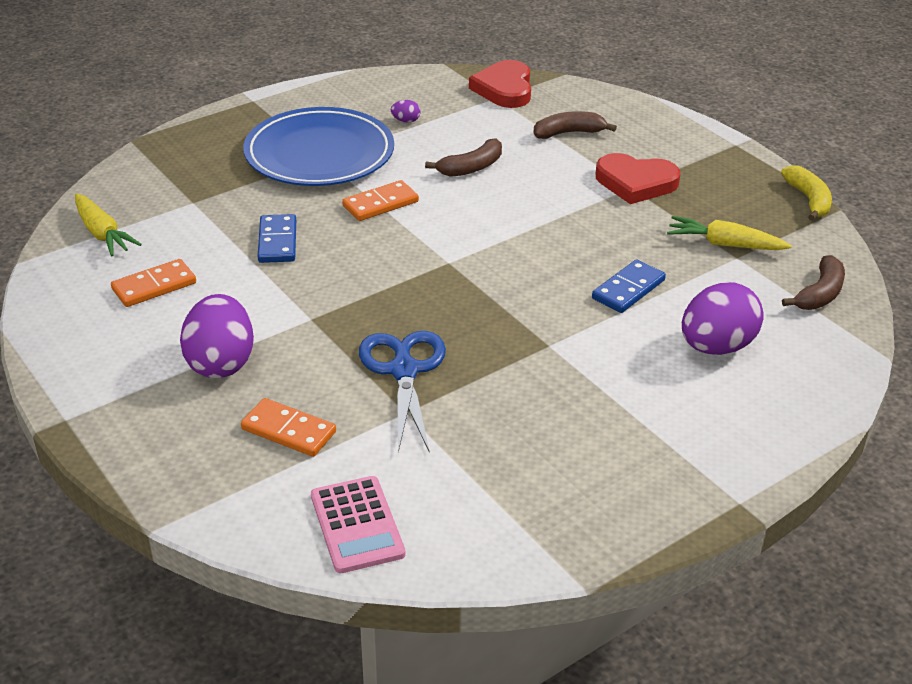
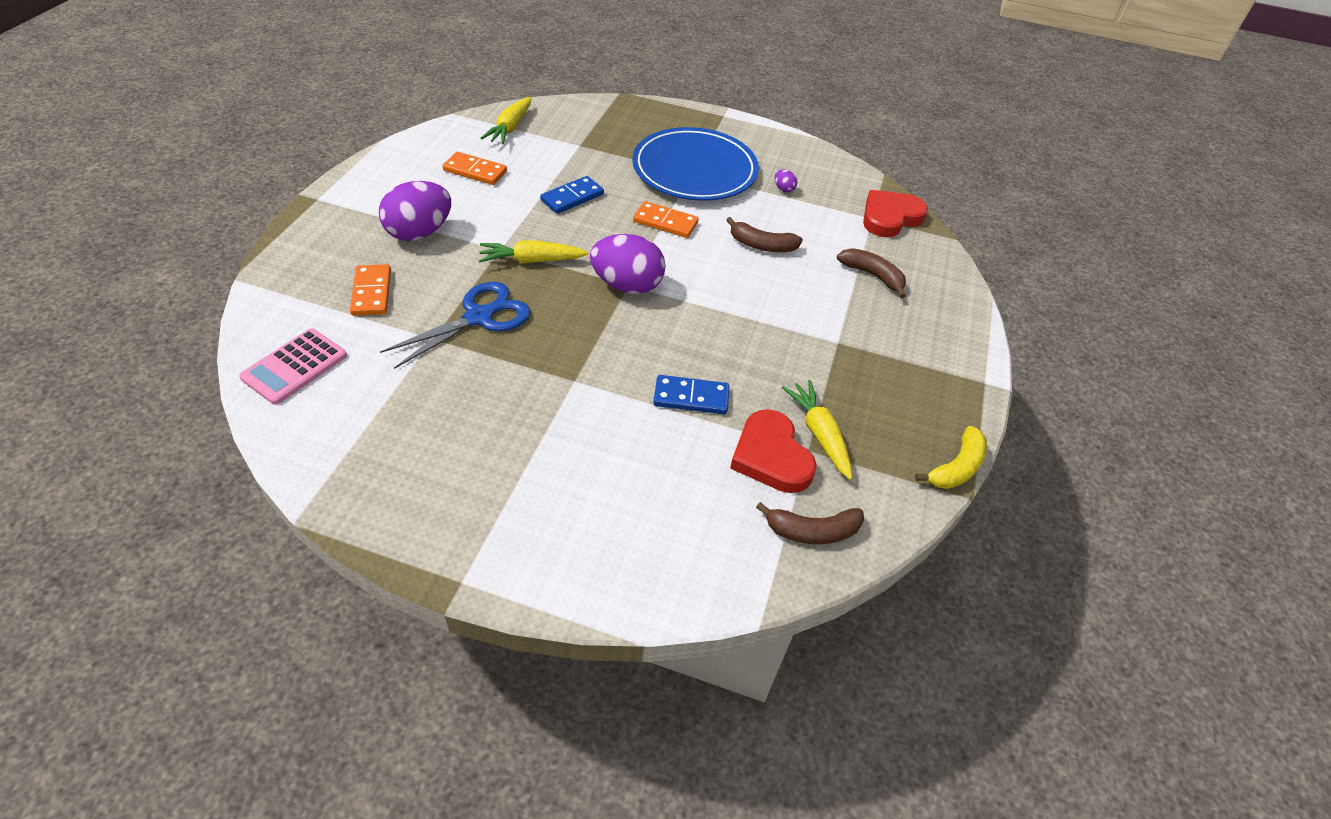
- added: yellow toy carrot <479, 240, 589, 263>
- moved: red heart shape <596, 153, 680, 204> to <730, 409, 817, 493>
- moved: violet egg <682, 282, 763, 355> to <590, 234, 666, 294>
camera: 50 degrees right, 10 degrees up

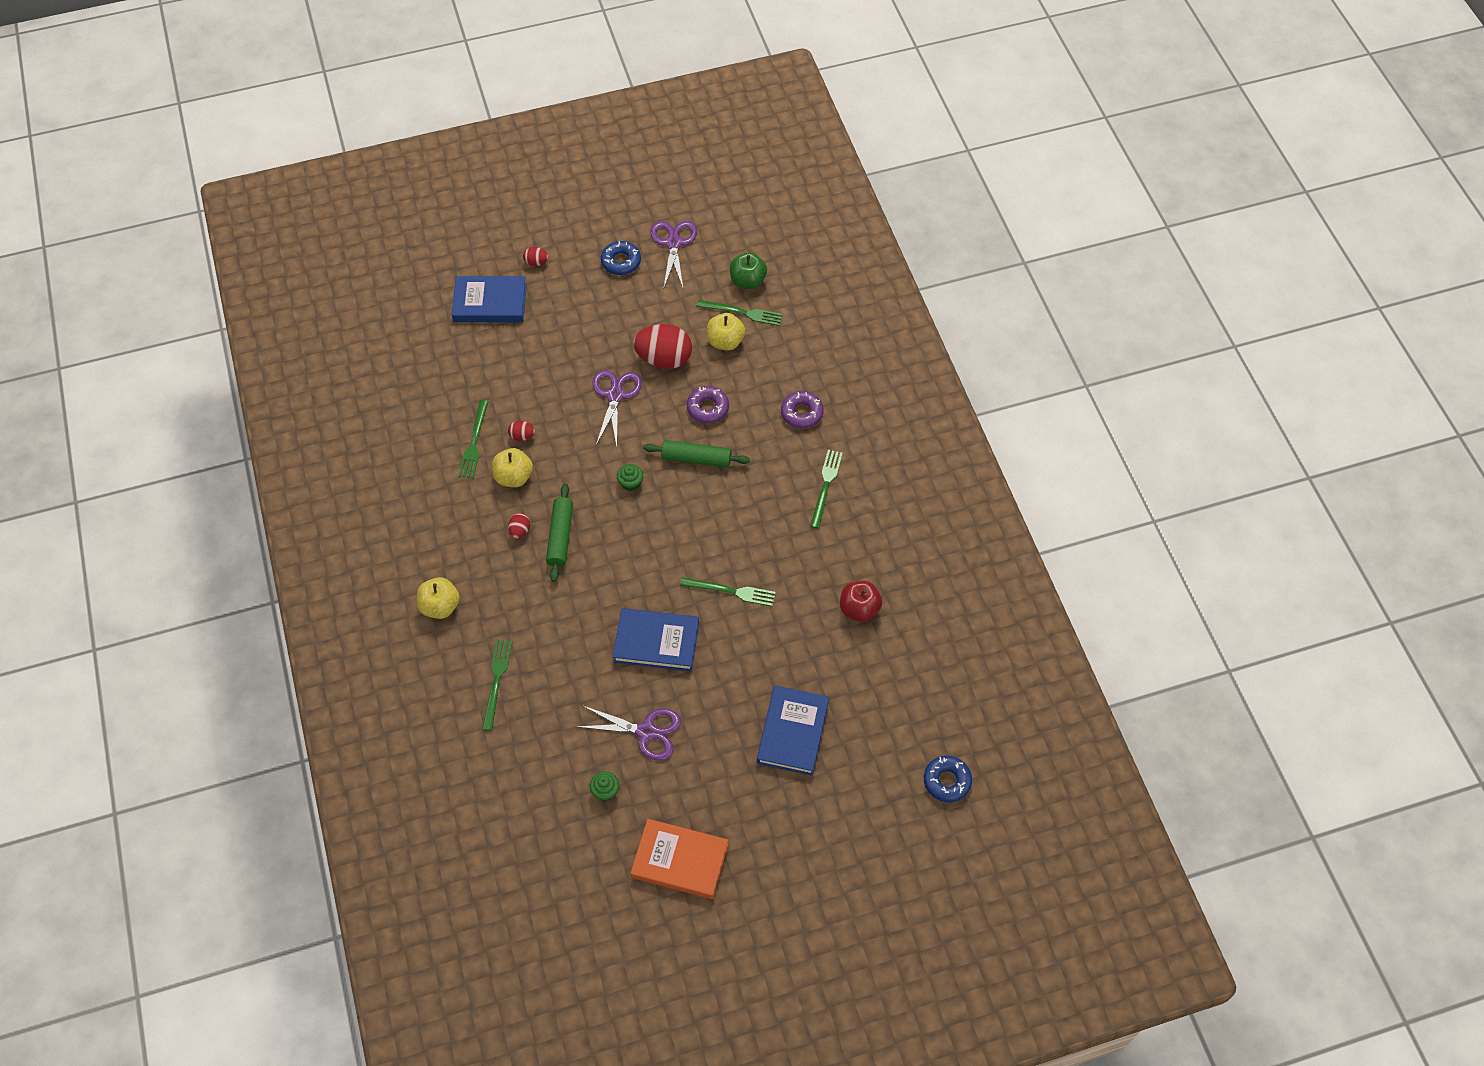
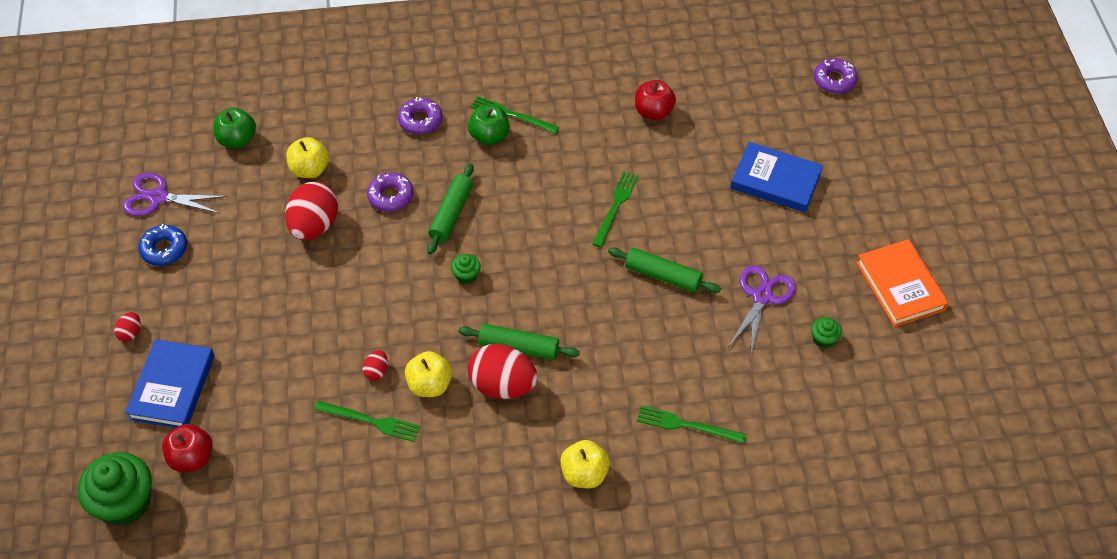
- removed: violet pair of scissors <592, 370, 642, 447>
- removed: leaf-green dinner fork <696, 300, 782, 326>
- added: leaf-green fairy cake <78, 452, 152, 526>
- added: red toy apple <162, 424, 213, 472>
- added: leaf-green toy apple <468, 105, 510, 145>
- replaced: cobalt hardback <613, 608, 699, 671> to leaf-green rolling pin <608, 247, 721, 293>
- recoloured: cobalt donut <924, 756, 972, 803> to violet donut <814, 58, 858, 94>
- turned: orange hardback <631, 819, 728, 899> = <856, 239, 949, 327> 45 degrees counterclockwise
- resized: red egg <508, 513, 530, 539> = <468, 344, 538, 399> x2.20
camera: 80 degrees left, 5 degrees down

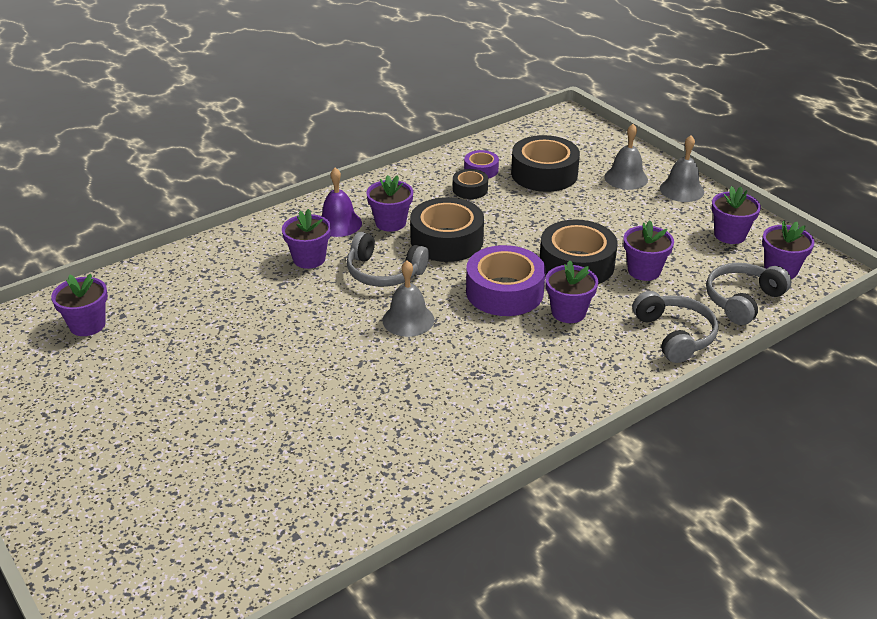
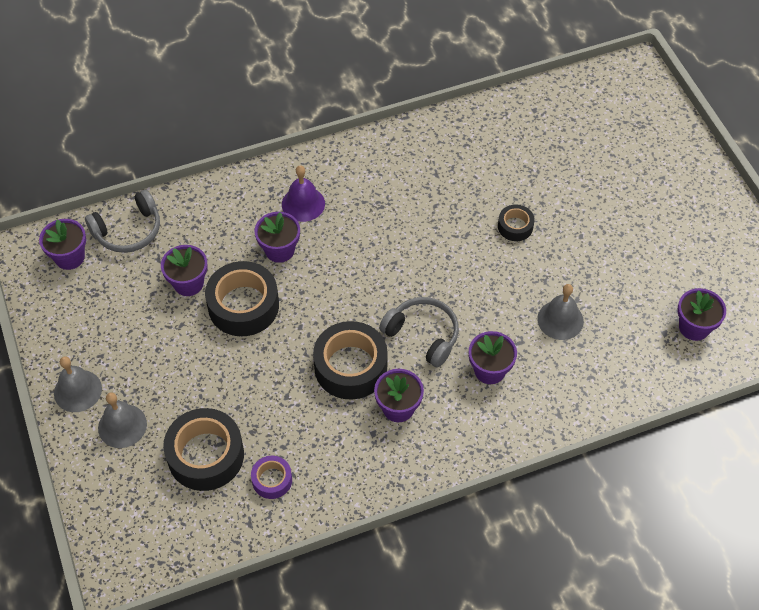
- removed: violet tape <466, 245, 546, 316>
- removed: ash-grey headphones <633, 291, 719, 363>
- removed: violet plant pot <712, 186, 761, 244>
- moved: violet school bell <321, 168, 362, 237> to <282, 165, 325, 222>
- moved: ash-grey school bell <382, 260, 434, 337> to <537, 284, 584, 340>
- moved: ebony tape <453, 169, 488, 199> to <498, 204, 535, 241>
camera: 165 degrees left, 20 degrees up

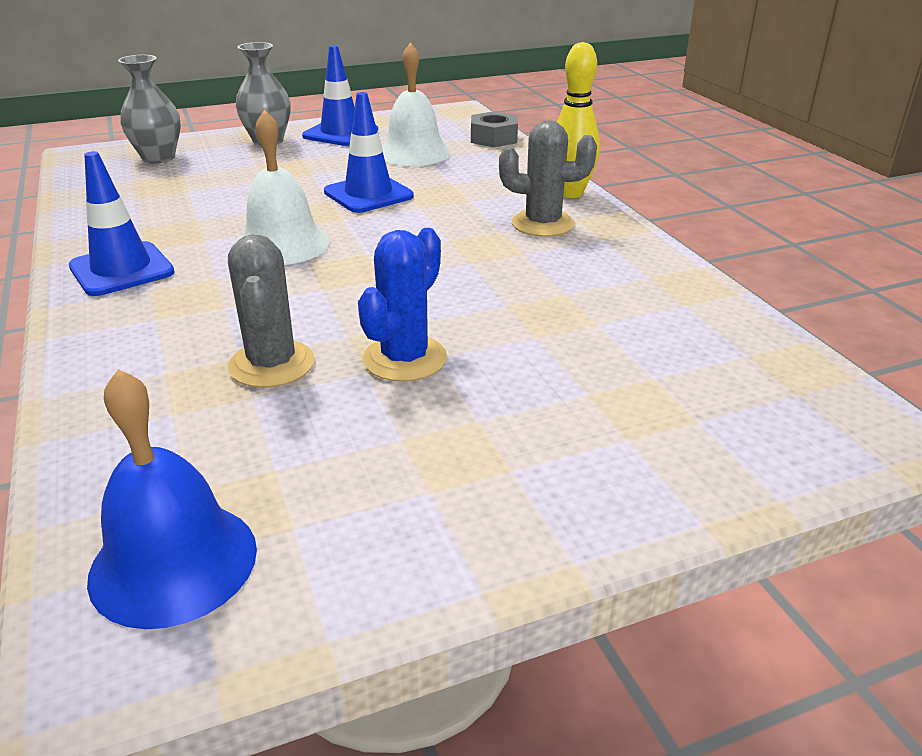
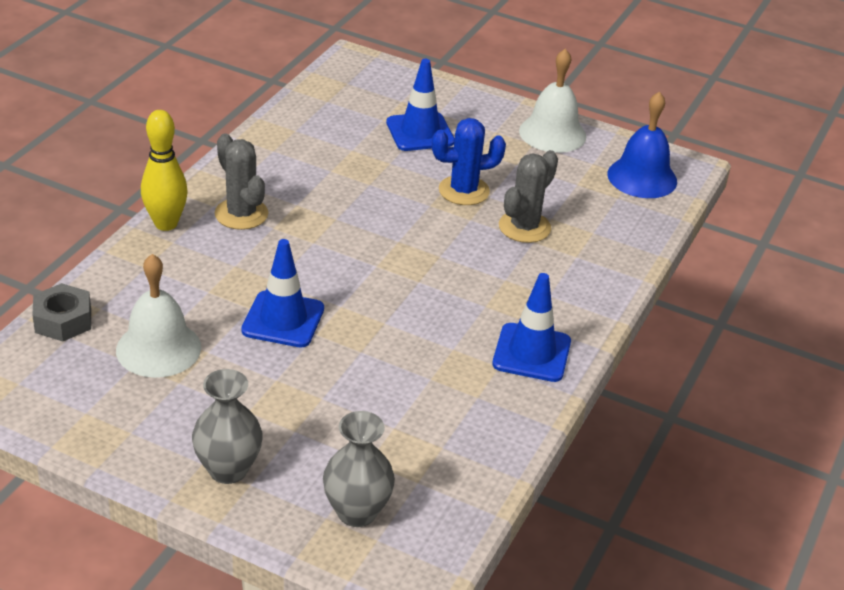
- moved: white school bell <240, 110, 330, 265> to <519, 49, 586, 153>
- moved: cobalt road cone <302, 45, 378, 146> to <386, 59, 455, 151>
camera: 135 degrees left, 5 degrees up

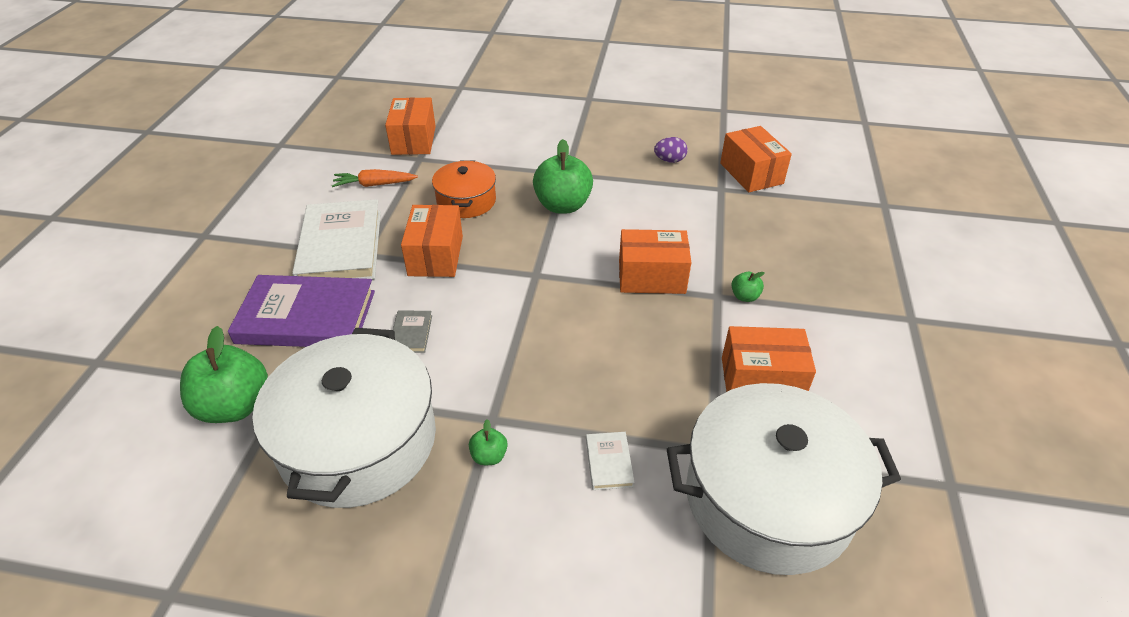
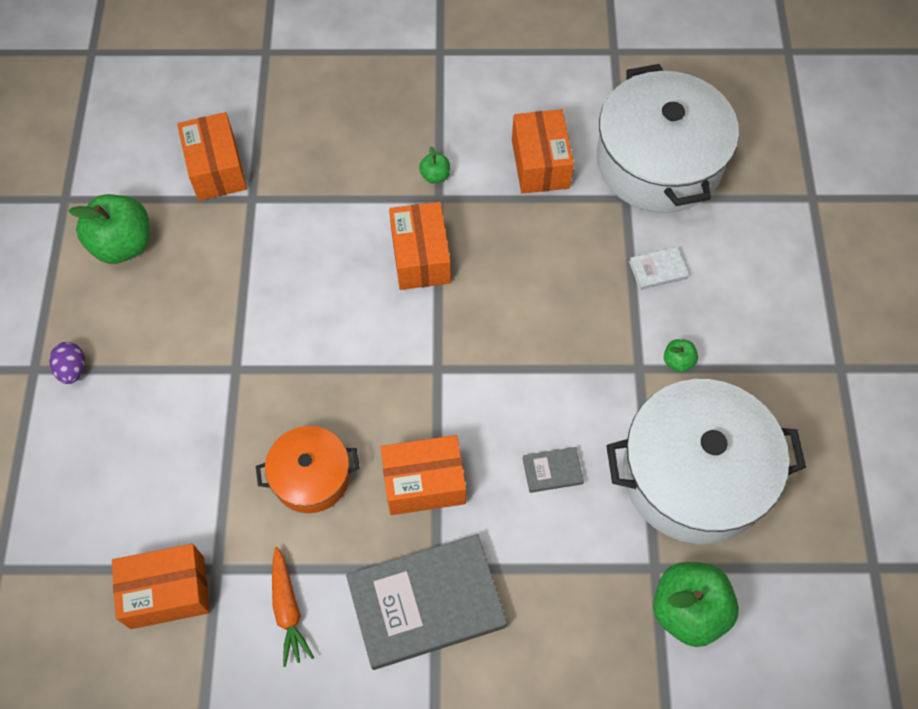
- removed: violet hardback <228, 275, 375, 347>
- moved: leaf-green toy apple <533, 139, 593, 213> to <69, 194, 150, 264>
- moved: violet egg <654, 137, 688, 163> to <49, 342, 85, 384>
- recoloured: white hardback <292, 199, 381, 279> to ash-grey hardback <346, 534, 507, 670>
- turned: orange package <720, 126, 792, 192> = <177, 112, 247, 201> 75 degrees counterclockwise
camera: 100 degrees left, 20 degrees up

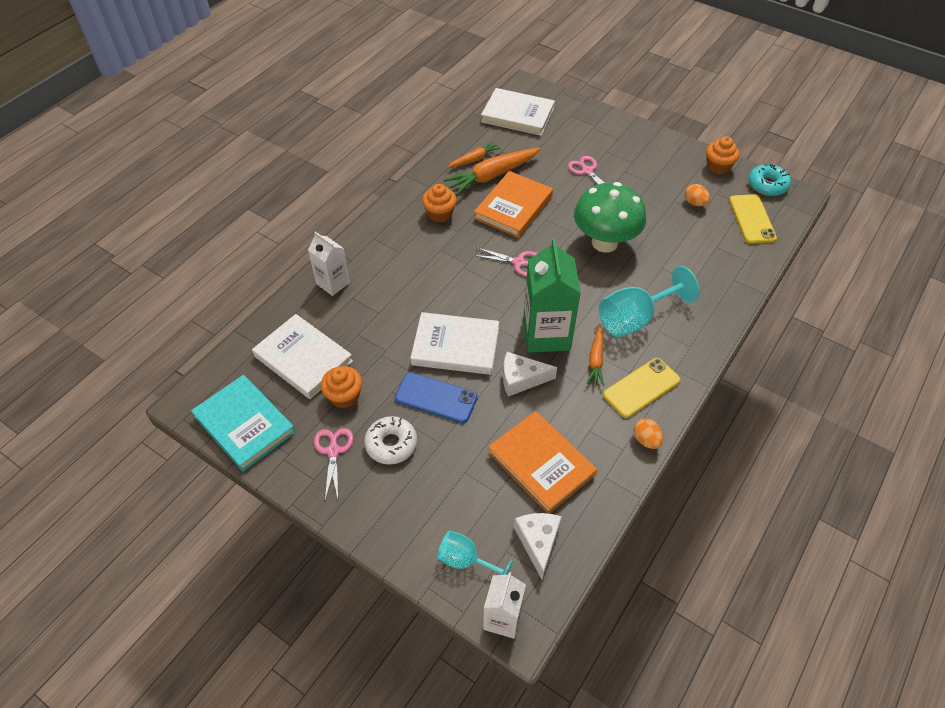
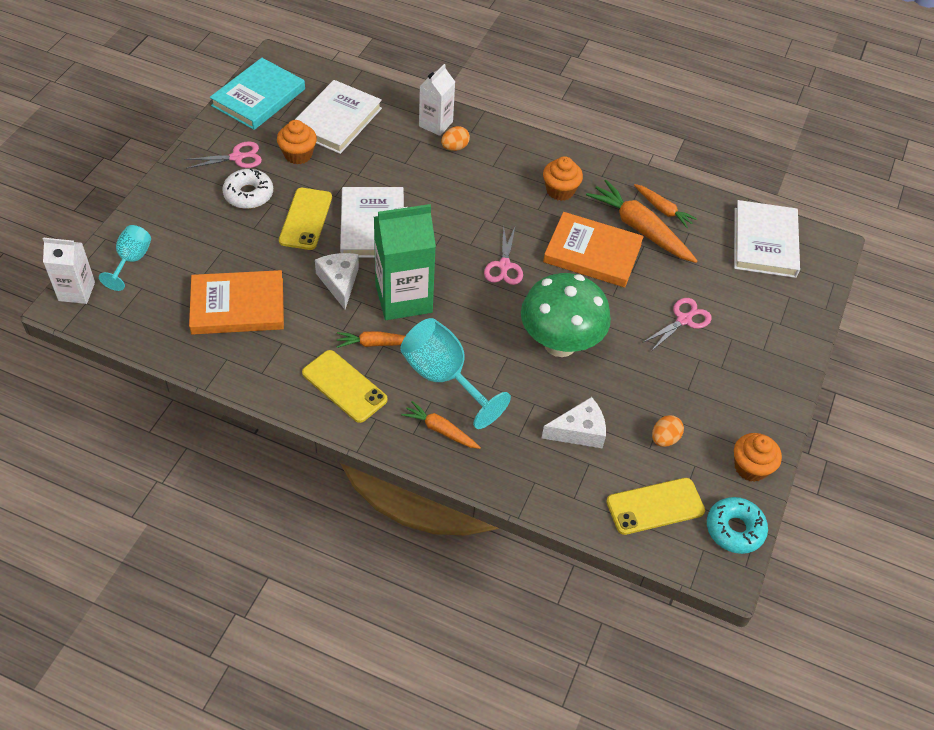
- added: orange toy carrot <401, 401, 481, 449>
- moved: white cheese <514, 513, 562, 579> to <542, 397, 606, 448>
- moved: orange egg <633, 418, 663, 449> to <441, 126, 470, 151>
- recoloured: cobalt smartphone <395, 372, 478, 423> to yellow smartphone <279, 188, 332, 250>
- turned: orange hardback <488, 411, 597, 514> = <189, 270, 284, 335> 45 degrees clockwise
camera: 75 degrees right, 0 degrees up

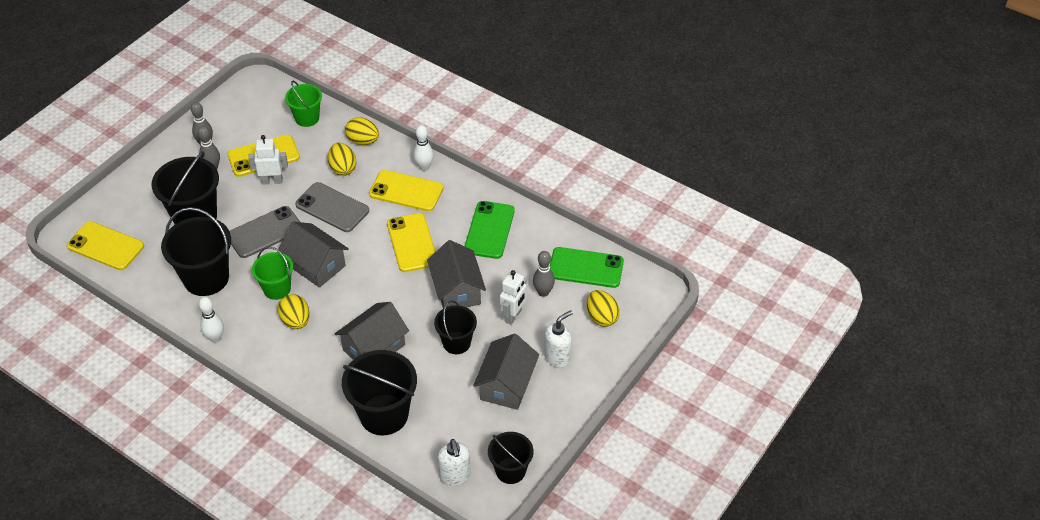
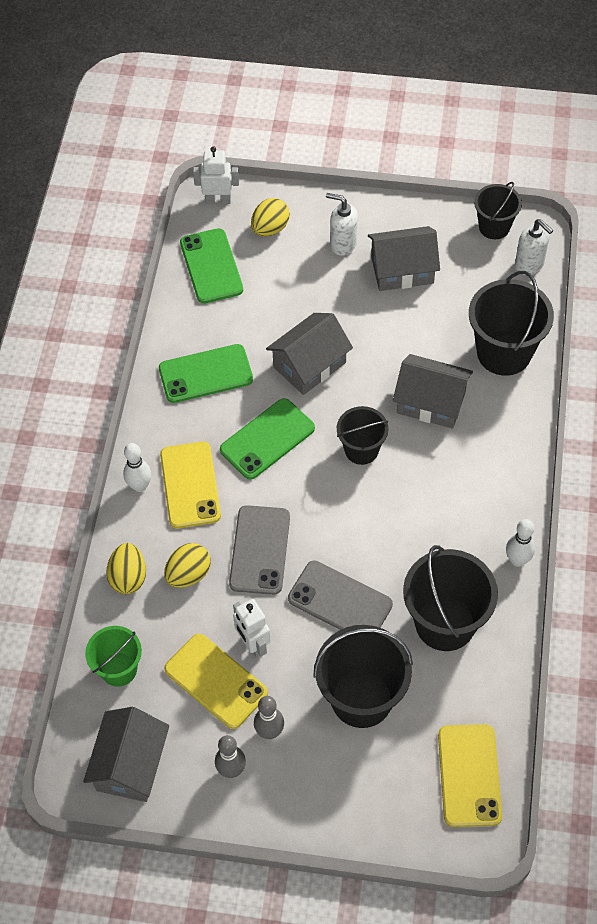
- removed: leaf-green sand bucket <252, 247, 293, 300>
- removed: yellow egg <278, 294, 310, 329>
- removed: ash-grey bowling pin <533, 251, 555, 297>
- moved: ash-grey cottage <278, 222, 349, 288> to <83, 707, 169, 802>
- moved: ebony sand bucket <434, 301, 477, 354> to <337, 406, 388, 465>
- moved: white robot figure <500, 270, 527, 325> to <193, 146, 239, 204>
- recoloured: yellow smartphone <387, 213, 436, 272> to leaf-green smartphone <220, 398, 315, 479>
- turned: white soap dispenser <438, 439, 471, 486> = <515, 219, 553, 275> 90 degrees clockwise
camera: 115 degrees left, 10 degrees up

